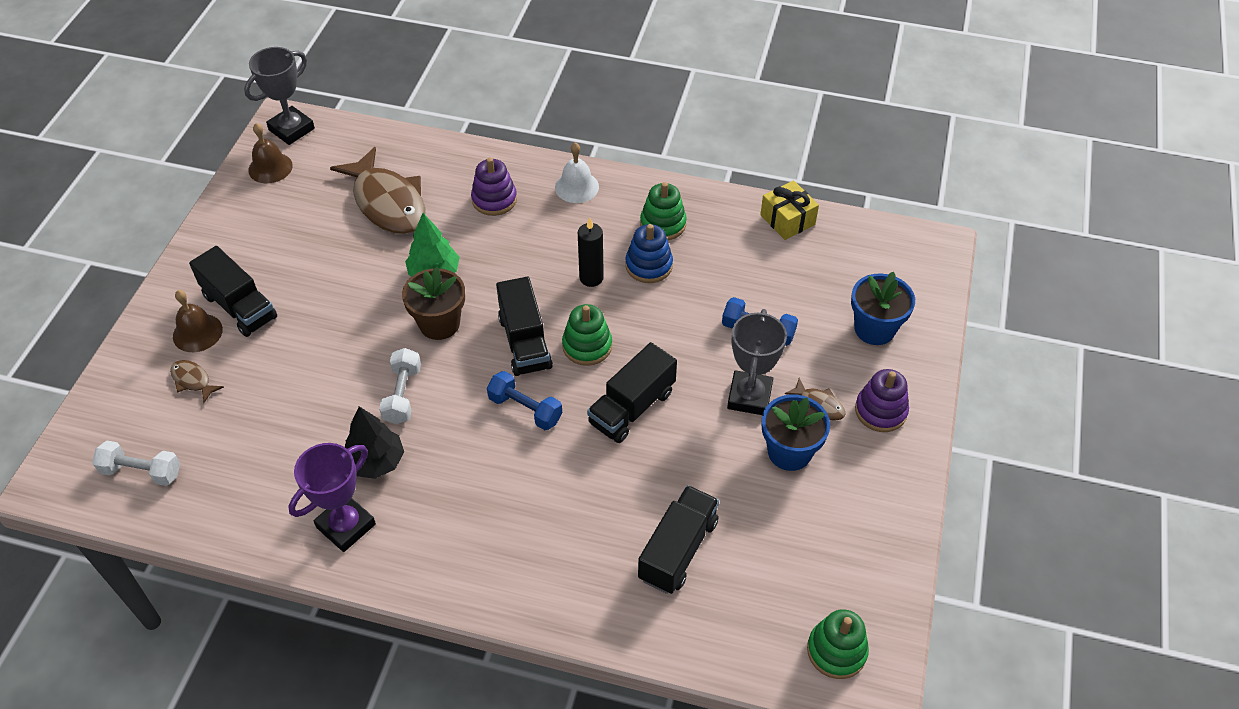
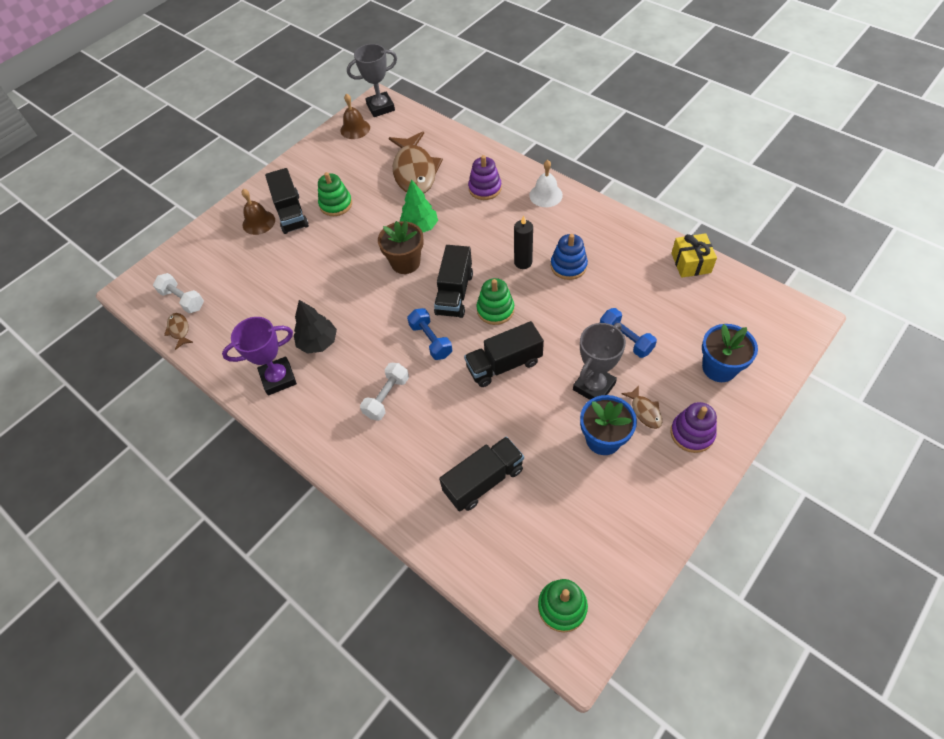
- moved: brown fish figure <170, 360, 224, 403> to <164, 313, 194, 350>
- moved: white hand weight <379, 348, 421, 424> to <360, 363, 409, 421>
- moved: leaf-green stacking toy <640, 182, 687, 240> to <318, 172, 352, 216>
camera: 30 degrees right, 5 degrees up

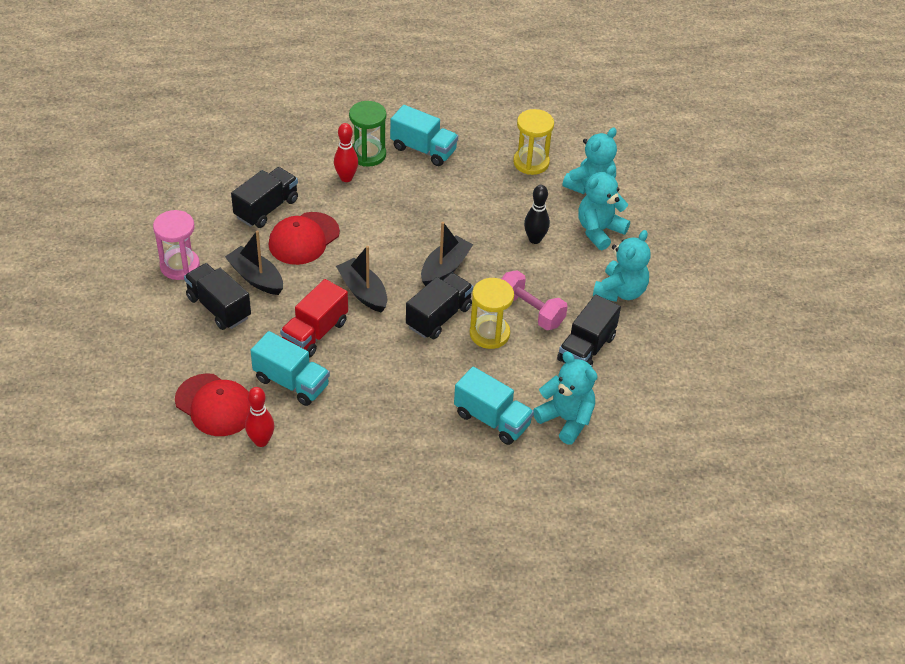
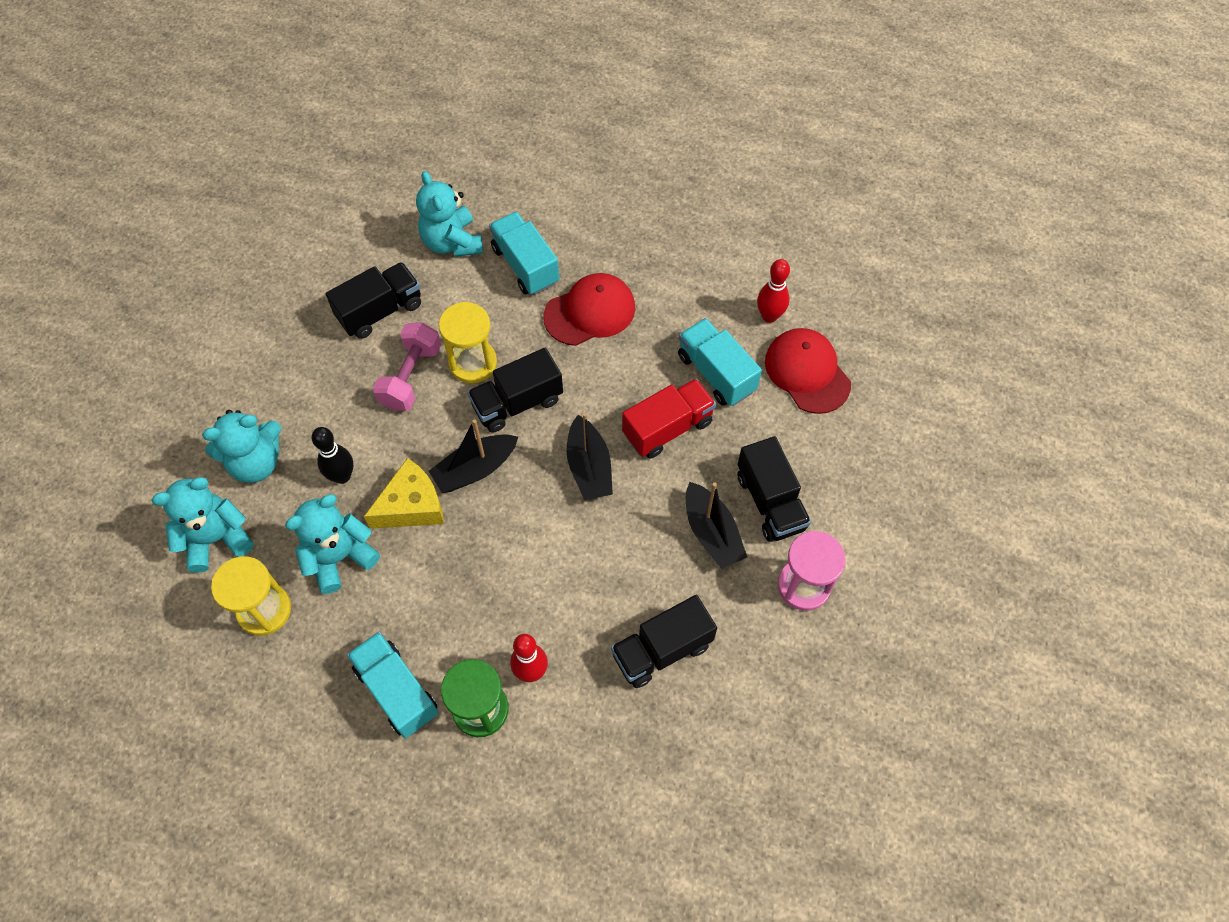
- added: yellow cheese <364, 458, 444, 529>
- moved: red cap <269, 212, 340, 265> to <543, 273, 635, 346>
- moved: turquoise stuffed bear <593, 230, 651, 302> to <285, 494, 380, 594>
- turned: rosy hand weight <501, 270, 568, 330> = <373, 322, 441, 411> 45 degrees clockwise
camera: 155 degrees left, 15 degrees up

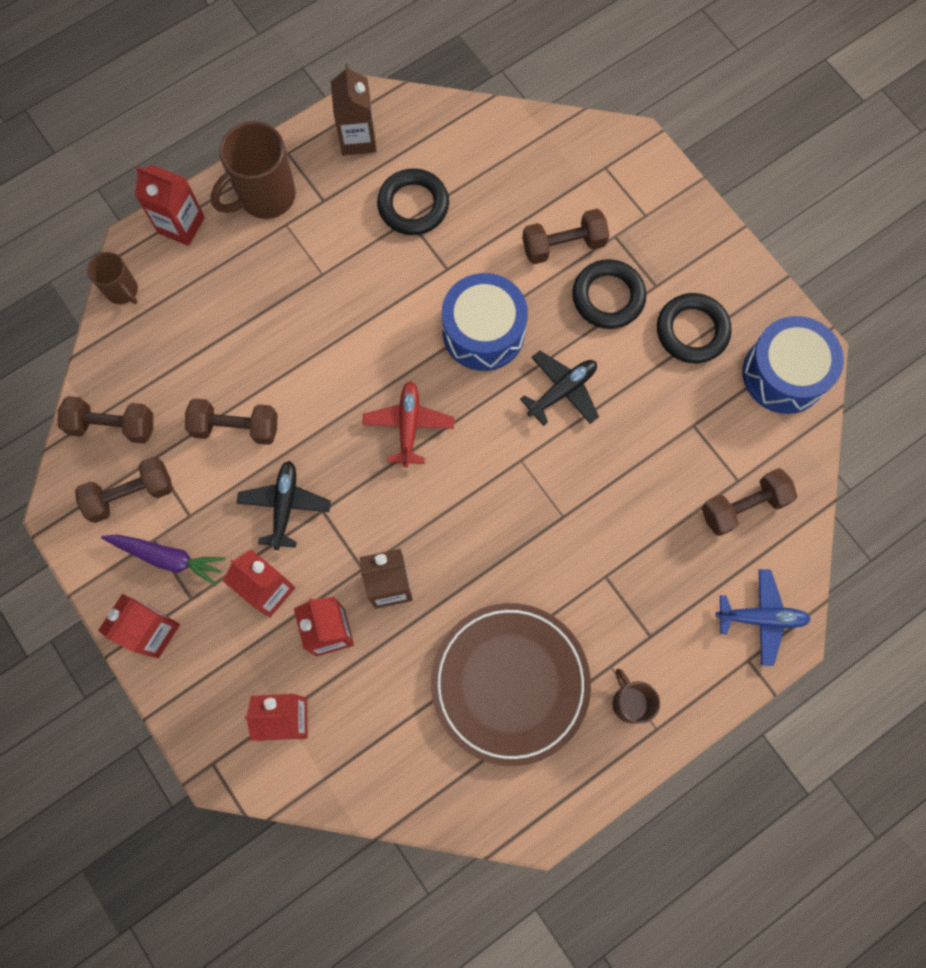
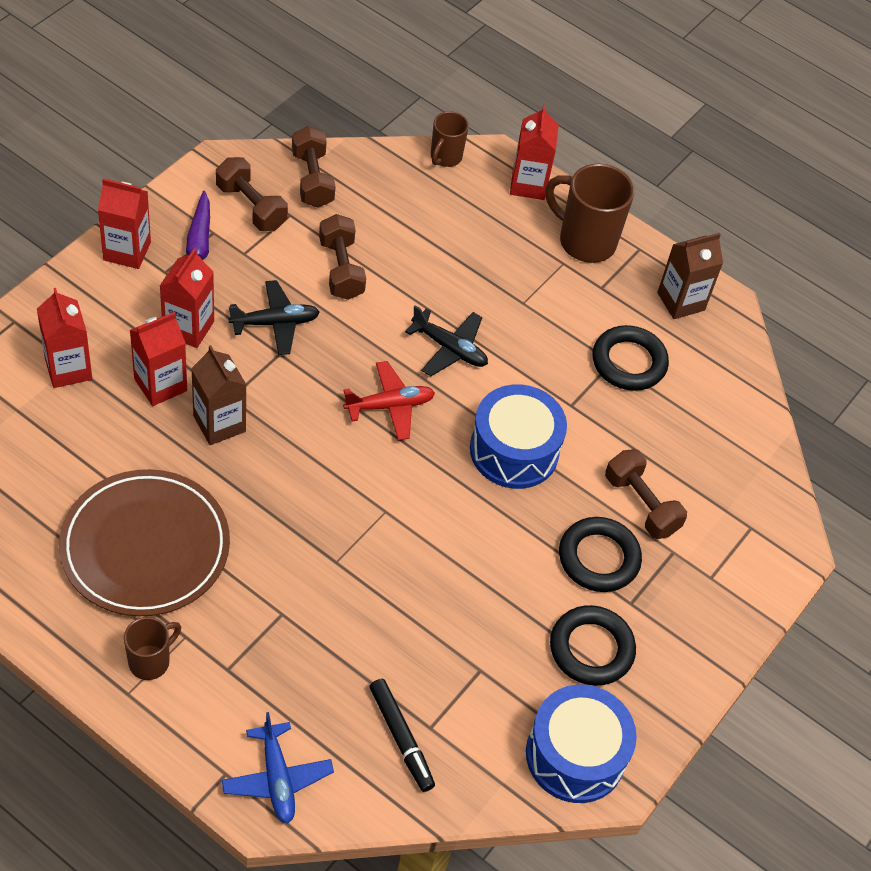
- moved: ebony toy plane <520, 351, 599, 426> to <405, 305, 488, 376>
- replaced: brown hand weight <702, 468, 797, 536> to ebony marker pen <369, 679, 435, 792>
camera: 65 degrees right, 20 degrees down

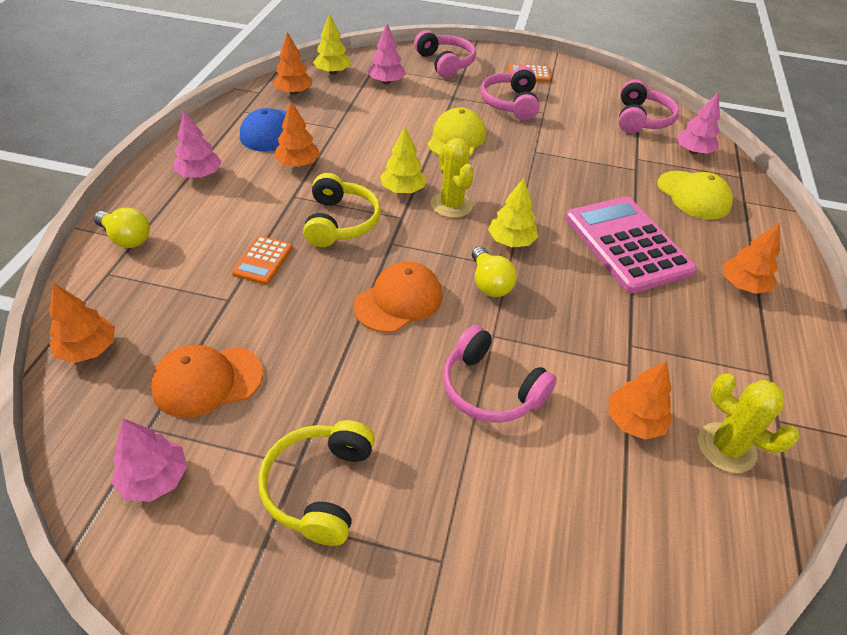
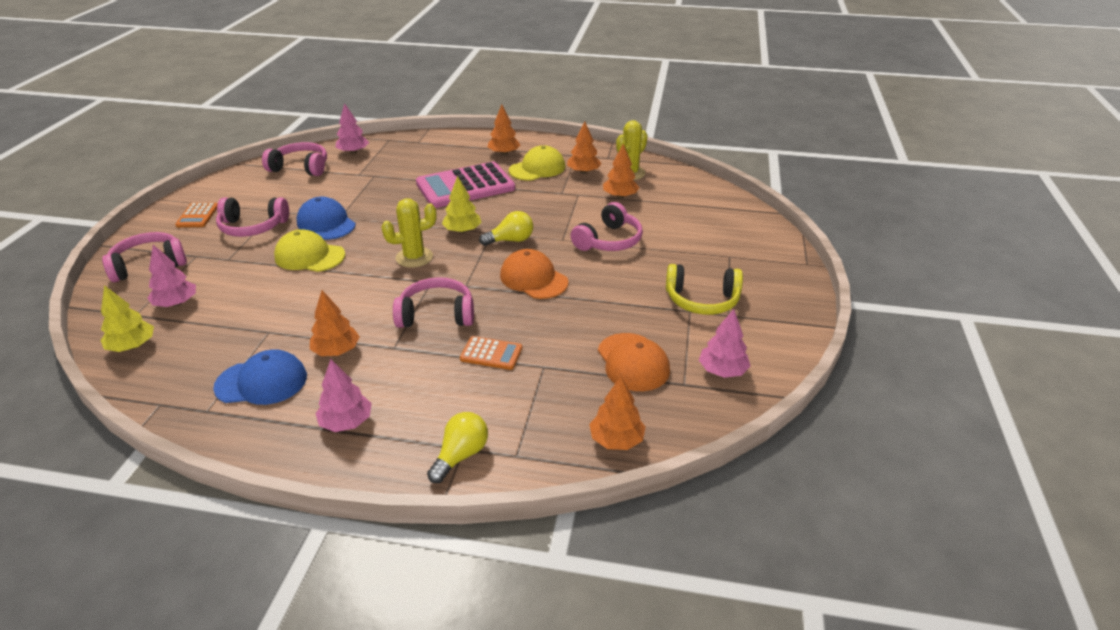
- removed: yellow toy tree <380, 127, 427, 193>
- added: cobalt cap <297, 197, 356, 240>
- moved: orange toy tree <273, 32, 312, 95> to <567, 122, 602, 174>
- moved: yellow cap <657, 171, 733, 220> to <509, 145, 565, 181>
- recoloured: yellow headphones <303, 173, 381, 247> to rosy headphones <393, 277, 474, 328>
camera: 90 degrees left, 10 degrees down

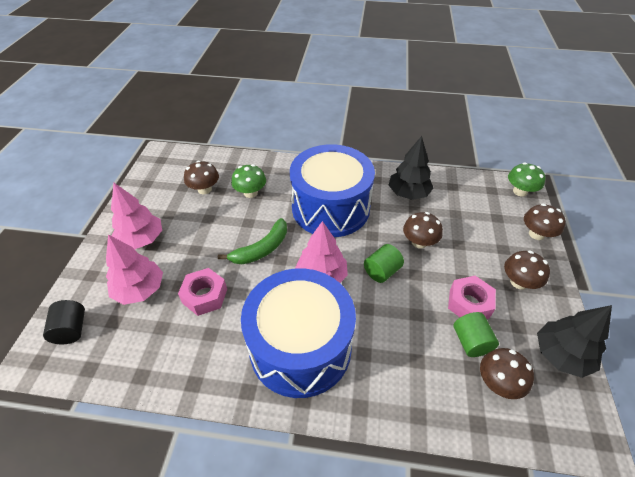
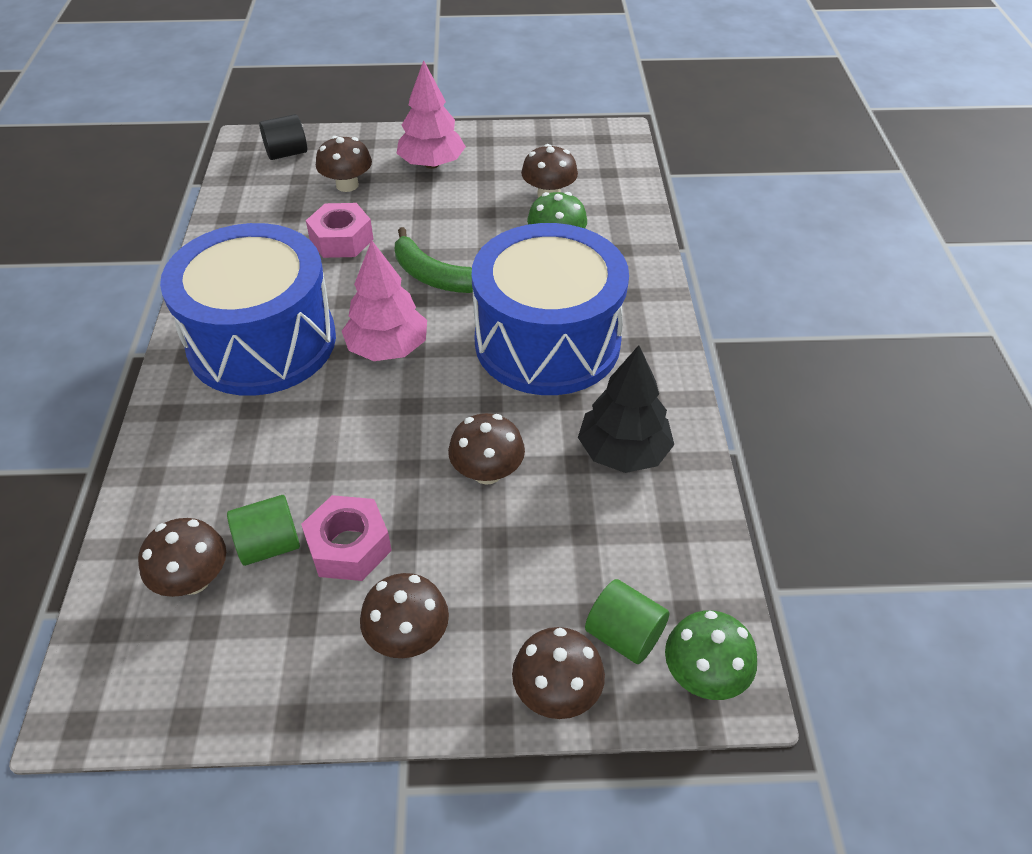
- removed: ebony toy tree <537, 305, 612, 378>
- moved: leaf-green solid cylinder <364, 244, 404, 283> to <585, 579, 669, 664>
- replaced: rosy toy tree <106, 235, 163, 305> to brown toadstool <316, 136, 372, 192>
camera: 80 degrees right, 0 degrees up

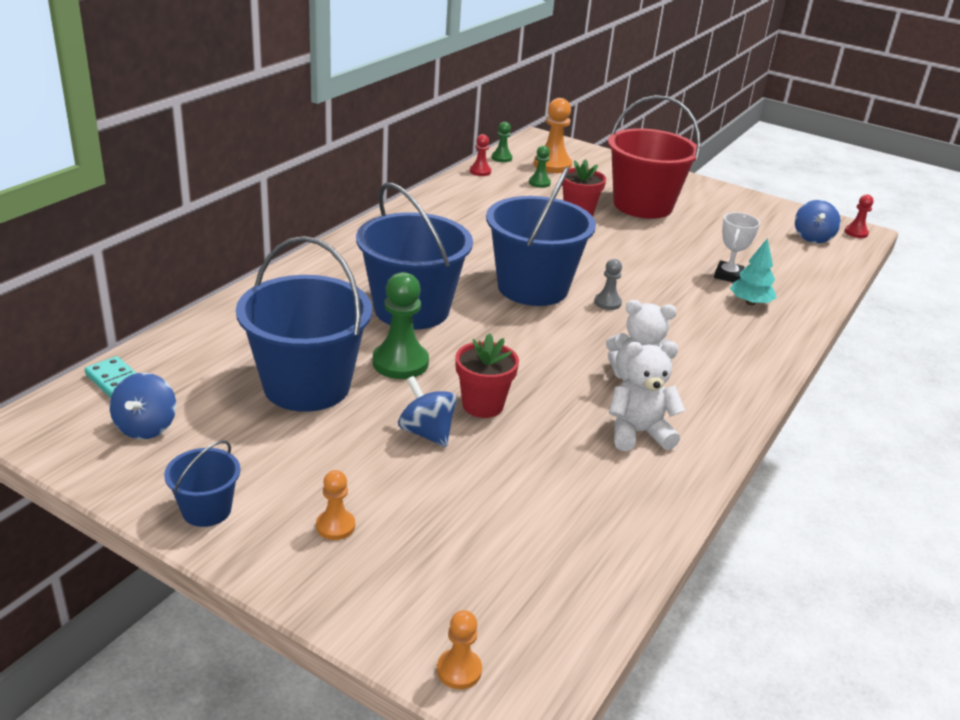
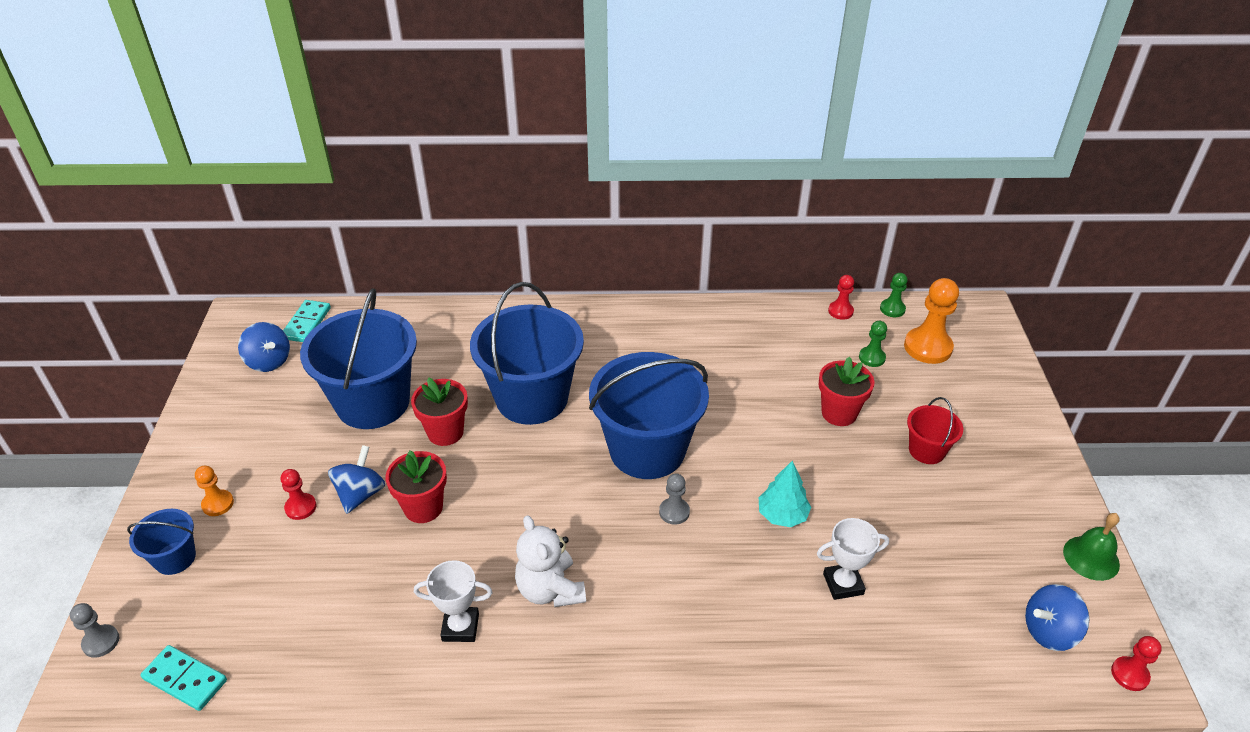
- added: turquoise domino tile <141, 645, 227, 711>
- added: red chess pawn <281, 469, 316, 520>
- added: leaf-green school bell <1063, 513, 1120, 581>
- moved: cobalt sand bucket <164, 440, 240, 527> to <127, 509, 196, 575>
- moved: turquoise toy tree <730, 238, 776, 306> to <759, 461, 811, 527>
- replaced: leaf-green chess pawn <373, 272, 429, 379> to red plant pot <411, 377, 468, 446>
- replaced: white stuffed bear <609, 341, 685, 451> to white prize cup <414, 560, 493, 642>
- recoloured: orange chess pawn <437, 610, 482, 689> to ash-grey chess pawn <70, 603, 119, 658>
- turned: cobalt spinning top <110, 373, 176, 439> = <238, 322, 290, 372> 105 degrees counterclockwise
- resized: red sand bucket <608, 95, 701, 219> = <907, 397, 963, 464> x0.47
camera: 60 degrees right, 10 degrees up

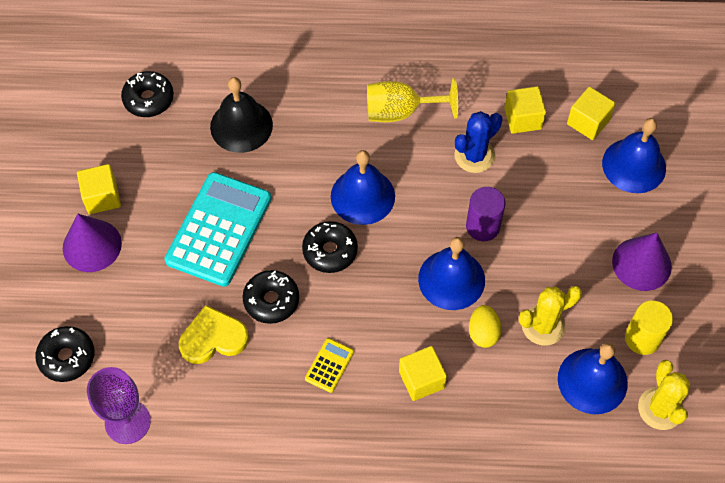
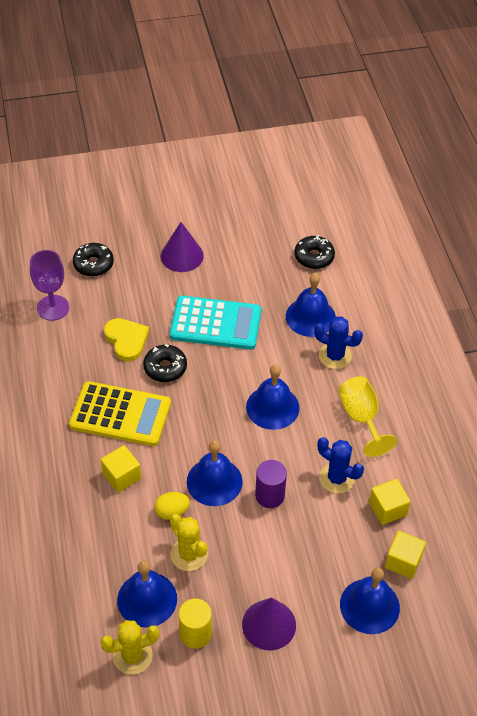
- removed: yellow block <77, 164, 121, 214>
- removed: ebony donut <302, 221, 358, 273>
- added: cobalt saguaro cactus <314, 317, 363, 369>
- recoloured: ebony school bell <210, 77, 273, 153> to cobalt school bell <286, 273, 336, 337>
- resized: yellow adding machine <305, 338, 354, 393> = <69, 381, 171, 446> x2.34
camera: 75 degrees right, 10 degrees down

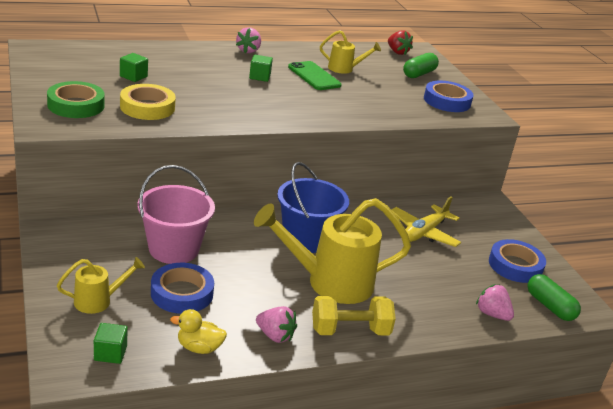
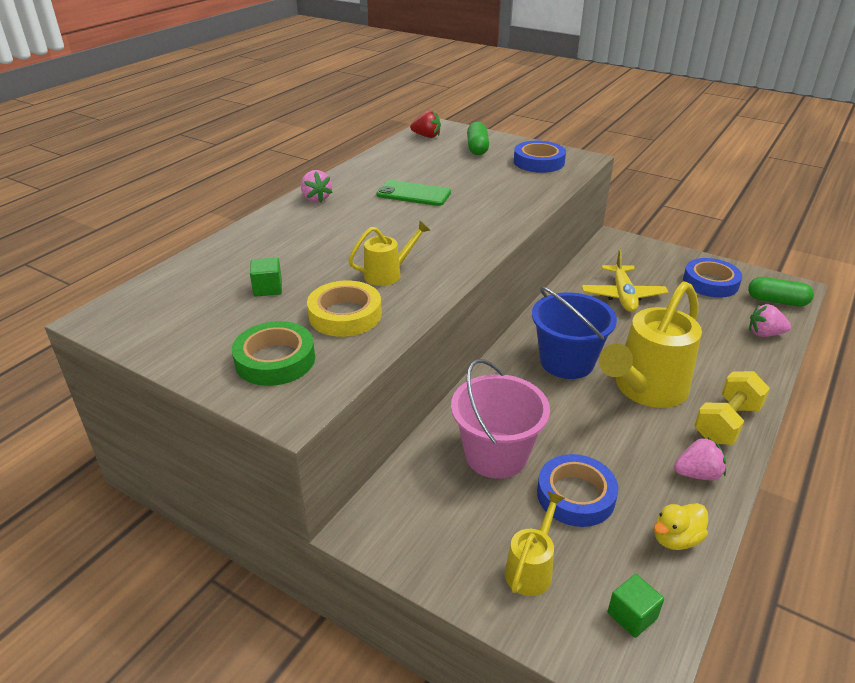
- removed: leaf-green block <249, 55, 273, 82>
- moved: yellow watering pot <320, 30, 381, 74> to <348, 221, 430, 286>
camera: 35 degrees left, 5 degrees up

